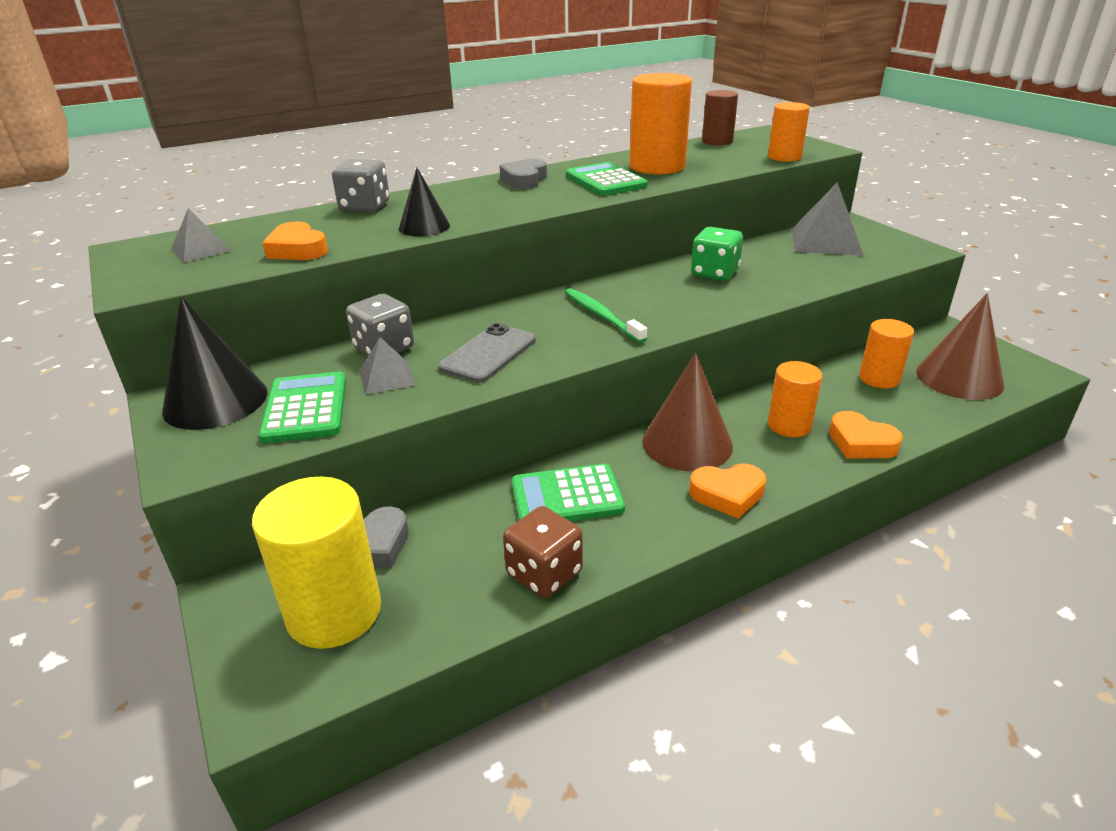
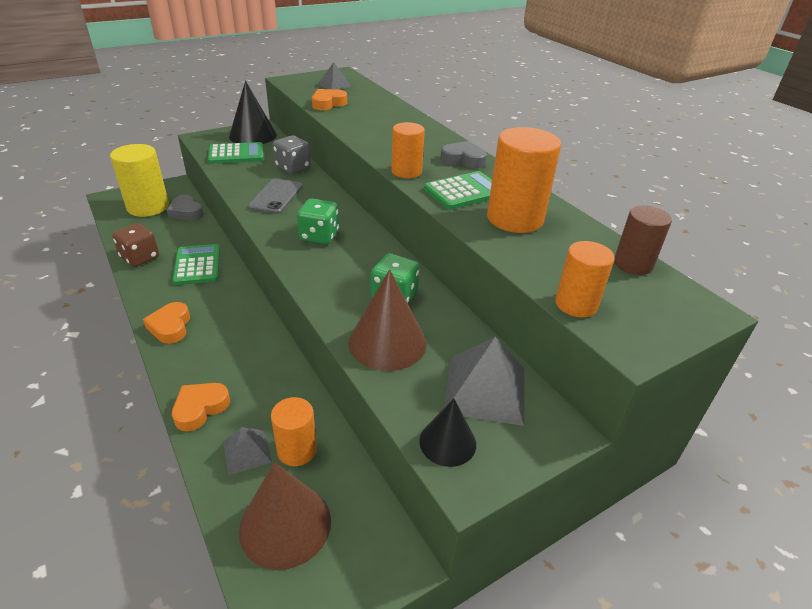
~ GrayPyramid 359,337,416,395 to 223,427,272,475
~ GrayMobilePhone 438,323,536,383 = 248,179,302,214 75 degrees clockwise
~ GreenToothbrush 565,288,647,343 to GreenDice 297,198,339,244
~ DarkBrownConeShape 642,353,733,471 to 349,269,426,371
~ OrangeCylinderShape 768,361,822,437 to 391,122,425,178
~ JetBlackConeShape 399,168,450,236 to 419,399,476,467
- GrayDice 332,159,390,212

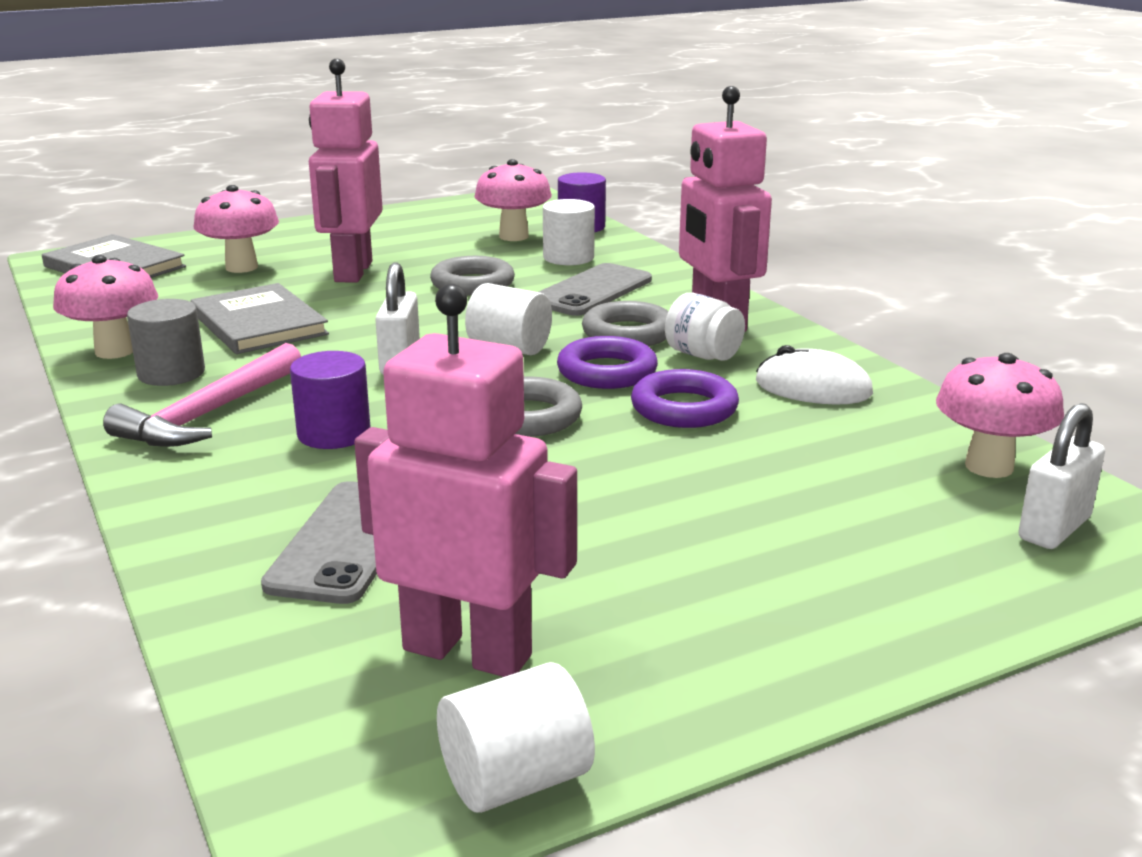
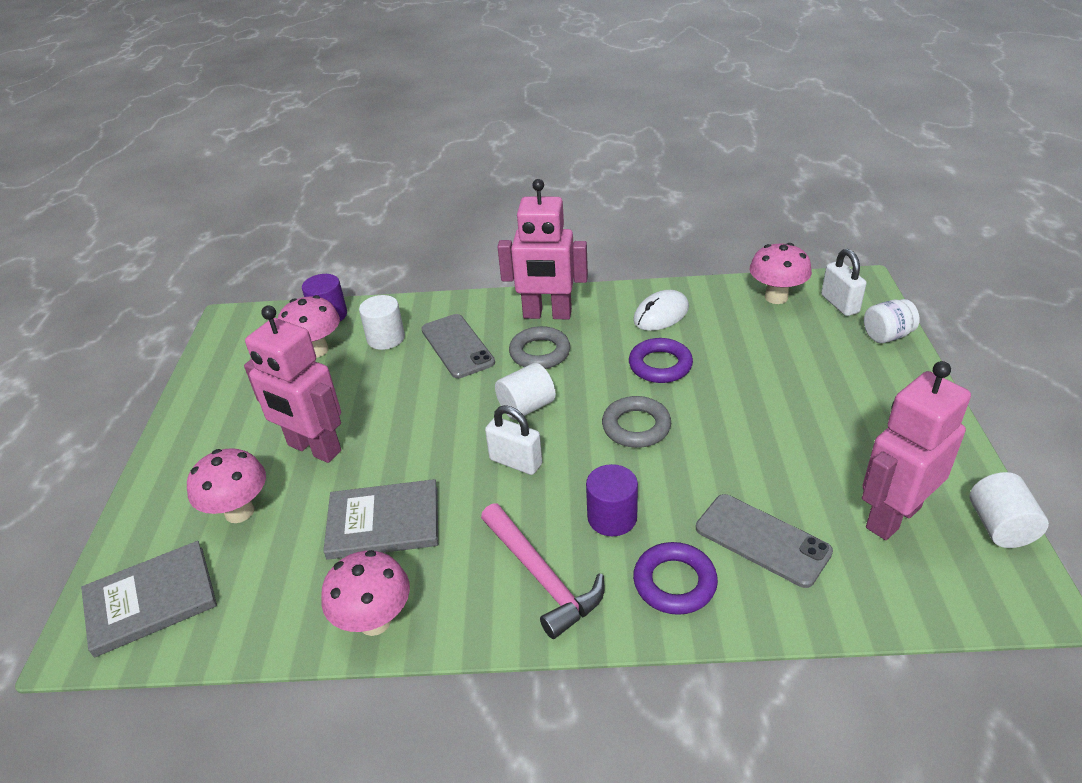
~ RoyalPurpleHoop 557,336,658,389 to 633,542,718,615
~ PureWhiteJamJar 665,293,745,361 to 864,299,920,343
- GrayCylinderShape 127,299,205,386
- GrayHoop 430,256,515,296

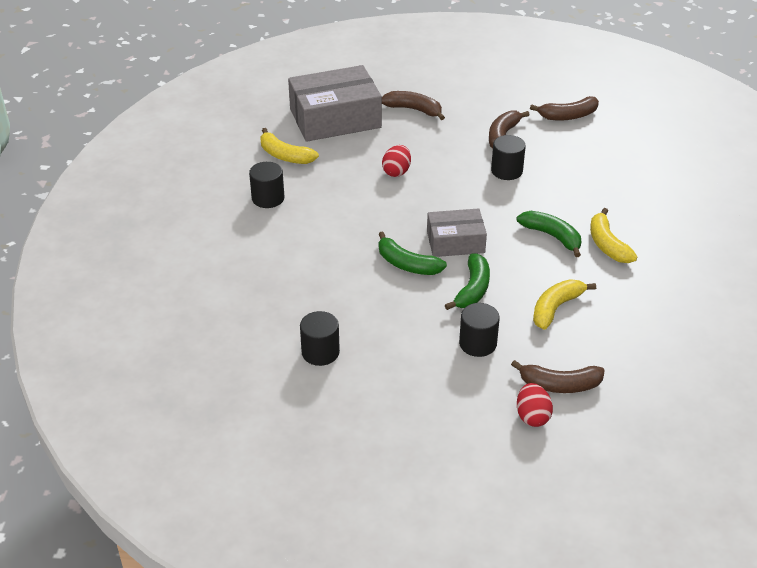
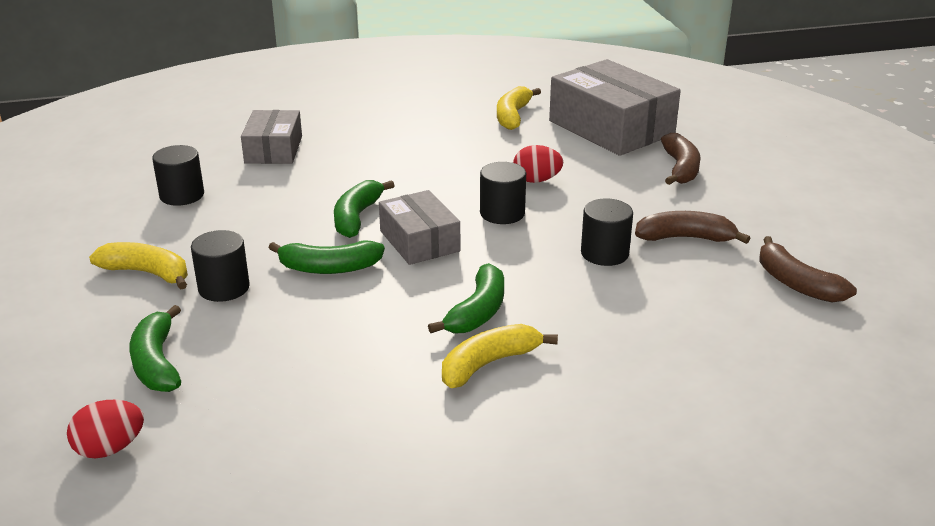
~ CrimsonEggShape 517,383,553,427 to 67,400,144,458
~ BrightYellowBanana 533,279,596,330 to 89,242,188,289
~ DarkBrownBanana 511,360,605,393 to GreenBanana 129,305,181,392
+ GrayPackage 241,110,302,164
~ JetBlackCylinderShape 249,162,284,208 to 480,162,526,224

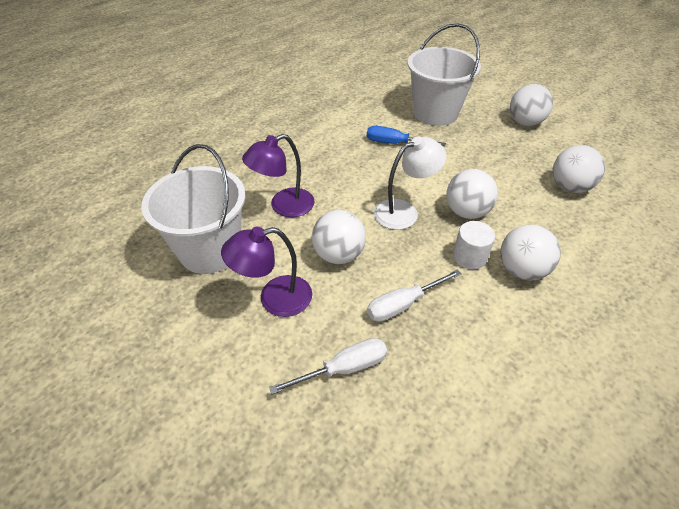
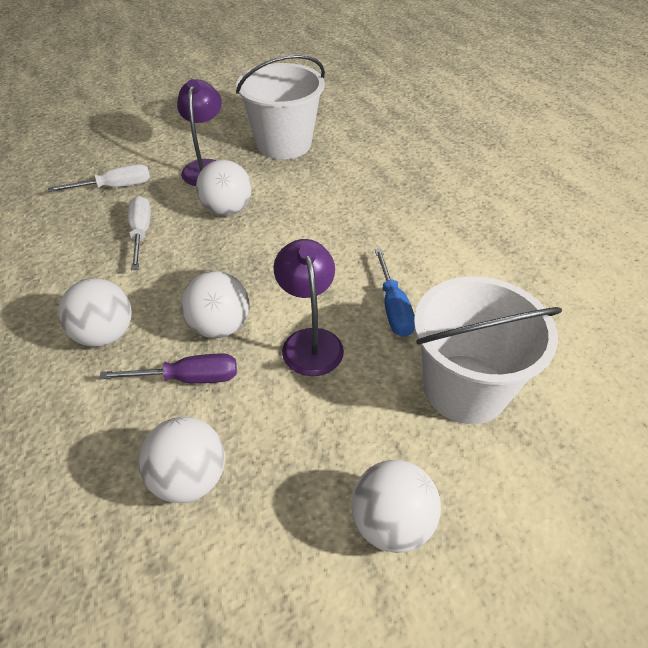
~ PureWhiteHandScrewdriver 269,338,387,395 = 48,164,150,192 105 degrees counterclockwise
+ RoyalPurpleHandScrewdriver 99,354,237,383
~ RoyalPurpleLamp 242,134,315,217 to 274,239,344,376
~ BlueHandScrewdriver 367,126,446,146 = 375,249,415,337 135 degrees clockwise
- PureWhiteLamp 373,136,446,230
- PureWhiteCylinderShape 453,221,495,270

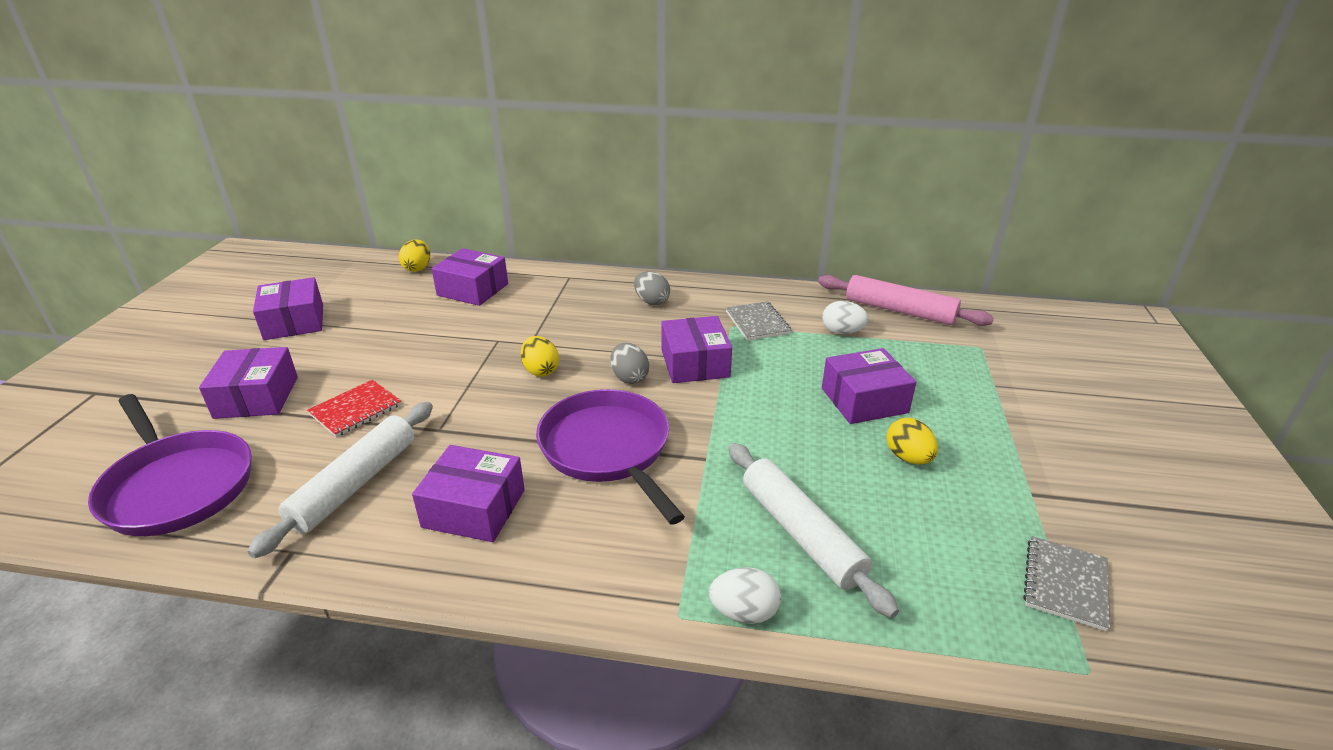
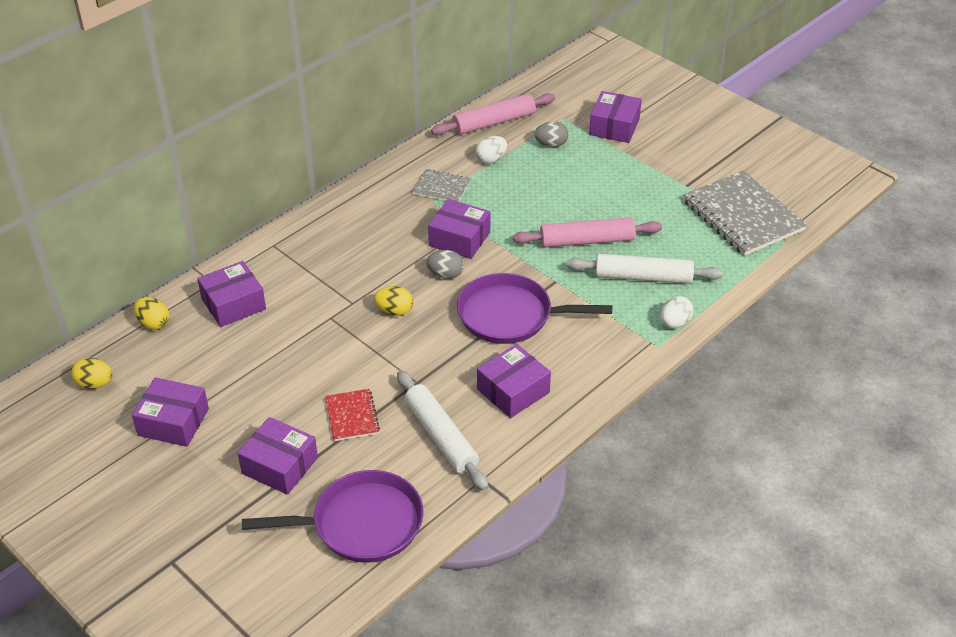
~ BrightYellowEggShape 886,418,938,464 to 71,358,113,389
+ RosyPastryRoller 513,217,662,248
~ GrayEggShape 634,271,670,305 to 534,121,569,147
~ RoyalPurplePackage 822,348,916,424 to 589,91,642,143
~ GrayNotepad 1023,536,1110,631 = 683,170,807,256 x2.00

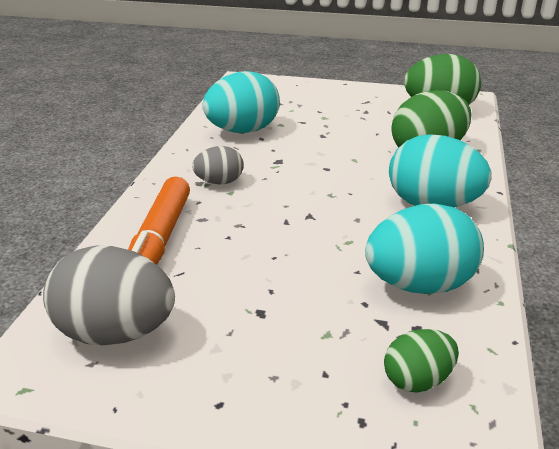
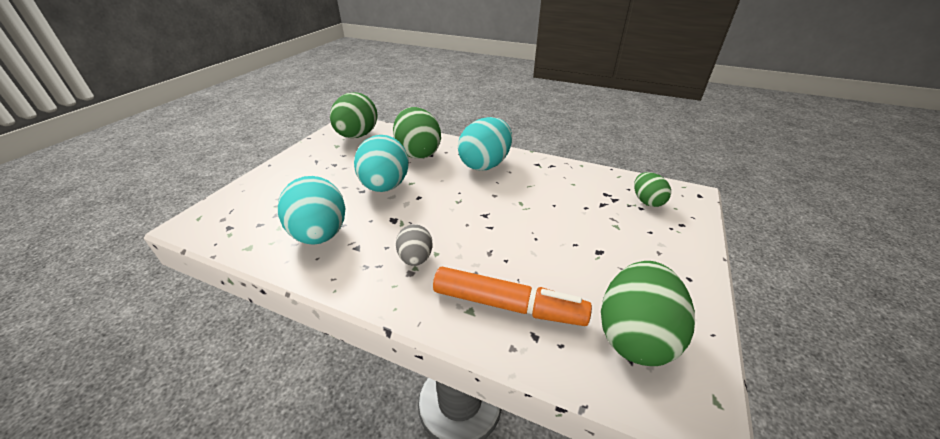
~ TurquoiseEggShape 365,203,484,294 to 354,135,409,192
~ GrayEggShape 43,245,175,345 to GreenEggShape 601,261,695,366

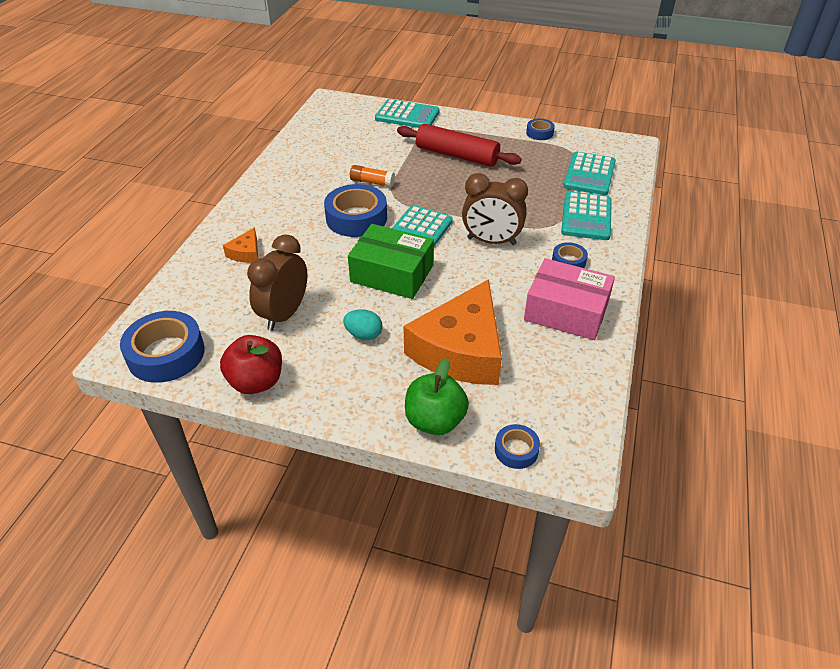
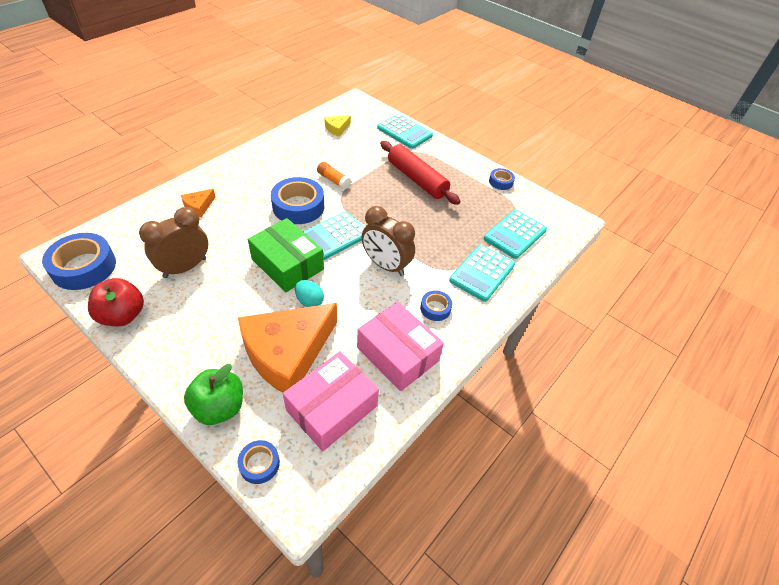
+ RosyPackage 283,351,379,451
~ TurquoiseEggShape 343,309,383,340 to 295,280,324,307
+ BrightYellowCheeseWedge 324,115,351,137

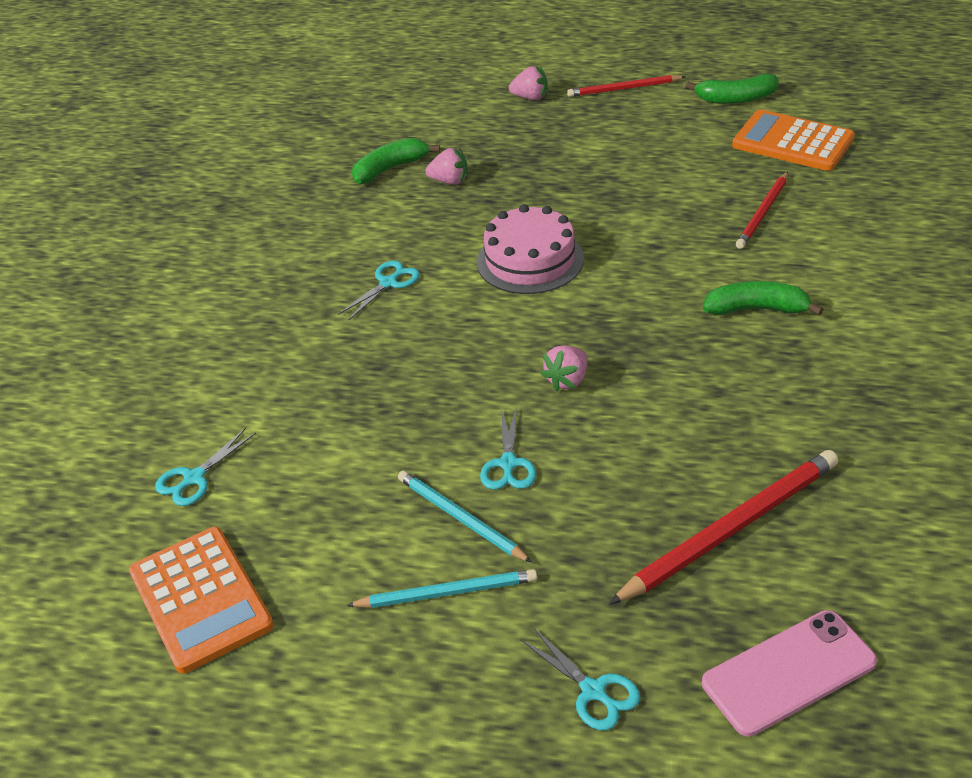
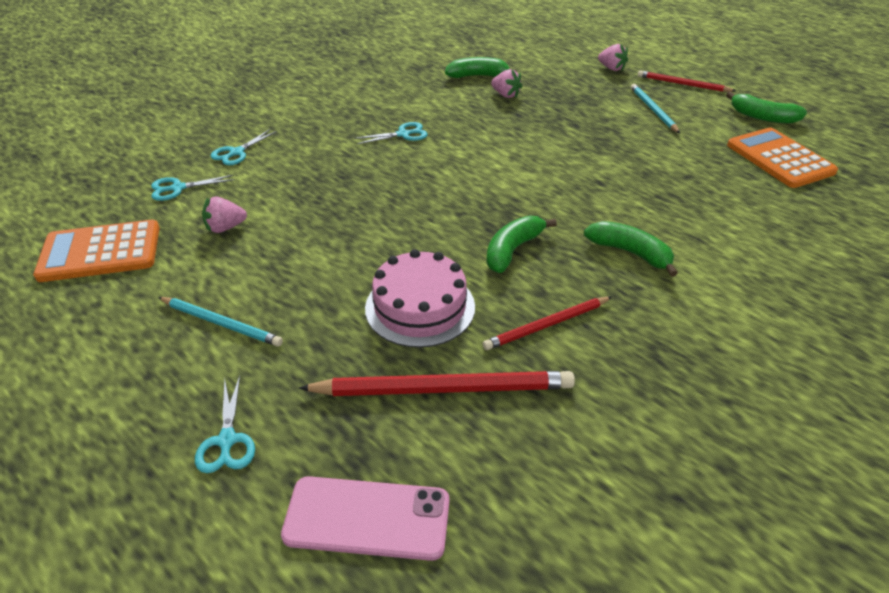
~ OrangeCalculator 129,527,274,674 = 33,220,159,282 75 degrees clockwise
~ RosyToyStrawberry 541,345,587,391 to 202,197,247,233
~ TurquoiseScissors 480,406,537,490 to 210,129,277,165
~ RosyGateau 477,204,584,294 to 365,249,475,348
~ CrimsonPencil 736,172,788,249 to 483,297,612,350
+ GreenBanana 486,215,557,273
~ TurquoisePencil 398,471,532,563 to 631,84,680,133

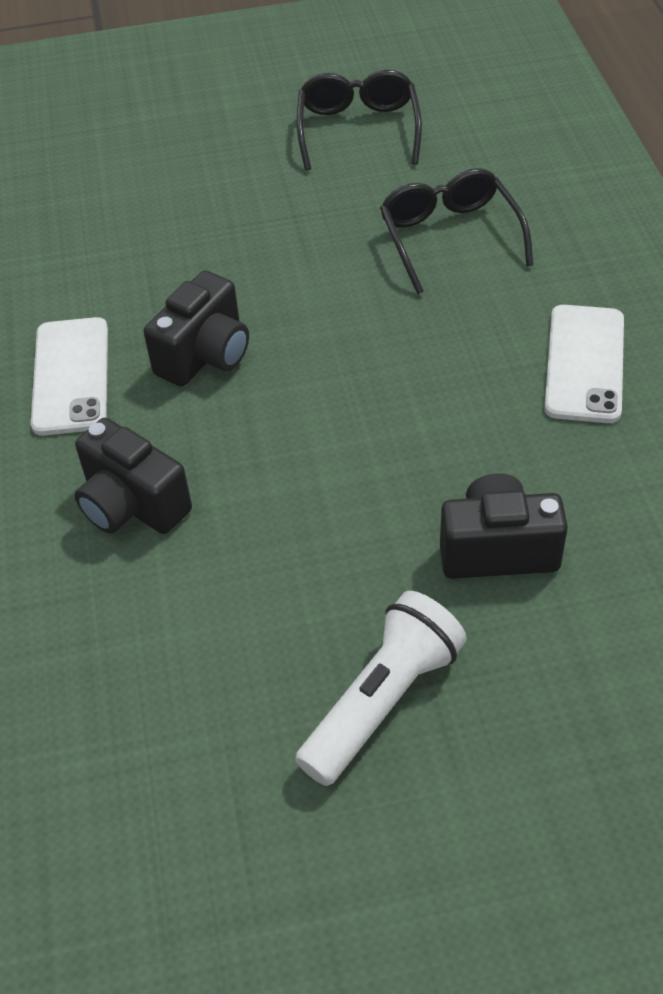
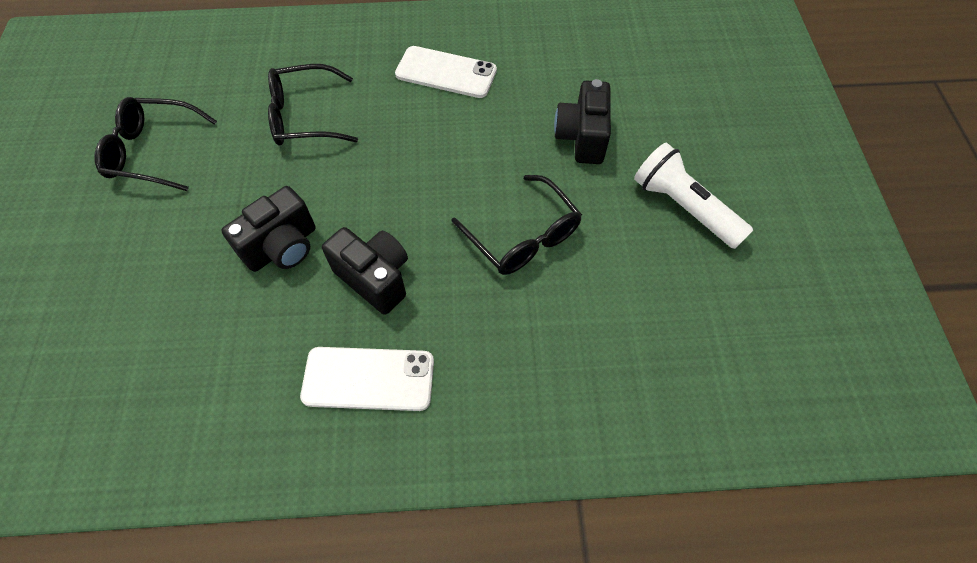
~ JetBlackCompactCamera 75,418,192,534 to 221,186,316,272
+ JetBlackEyeglasses 451,175,582,275

